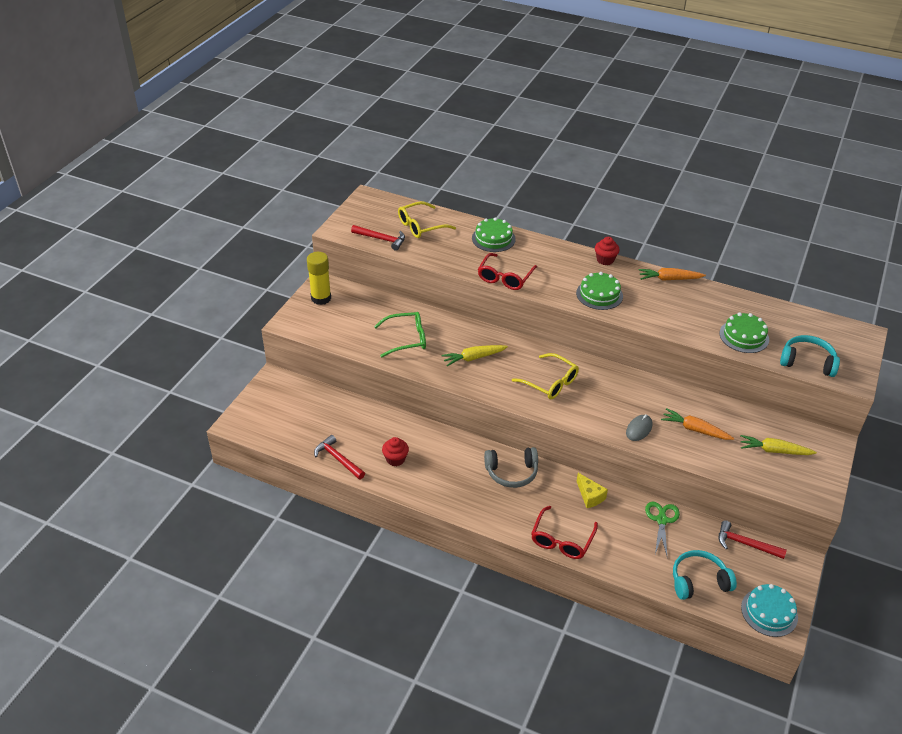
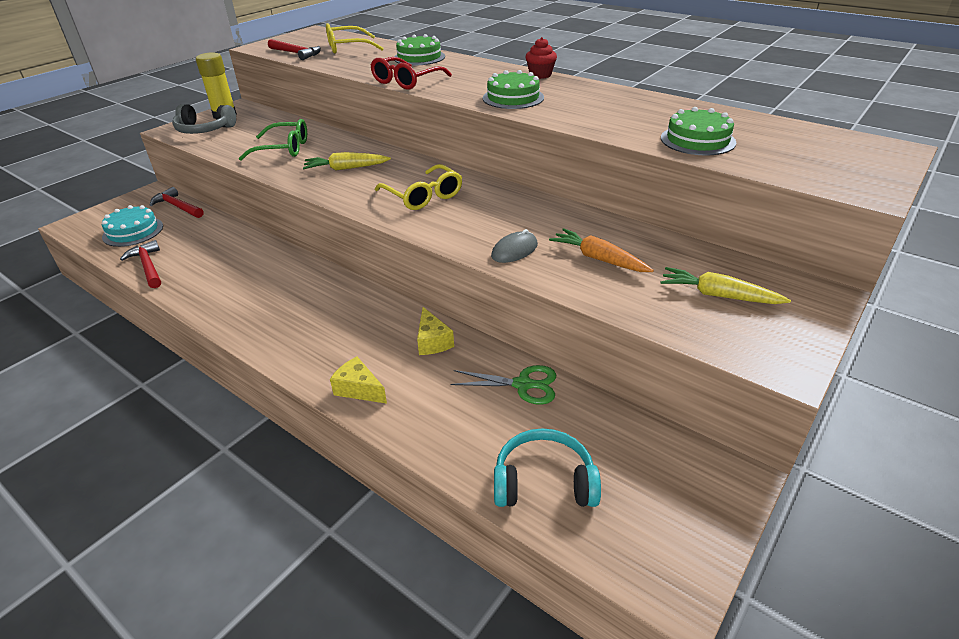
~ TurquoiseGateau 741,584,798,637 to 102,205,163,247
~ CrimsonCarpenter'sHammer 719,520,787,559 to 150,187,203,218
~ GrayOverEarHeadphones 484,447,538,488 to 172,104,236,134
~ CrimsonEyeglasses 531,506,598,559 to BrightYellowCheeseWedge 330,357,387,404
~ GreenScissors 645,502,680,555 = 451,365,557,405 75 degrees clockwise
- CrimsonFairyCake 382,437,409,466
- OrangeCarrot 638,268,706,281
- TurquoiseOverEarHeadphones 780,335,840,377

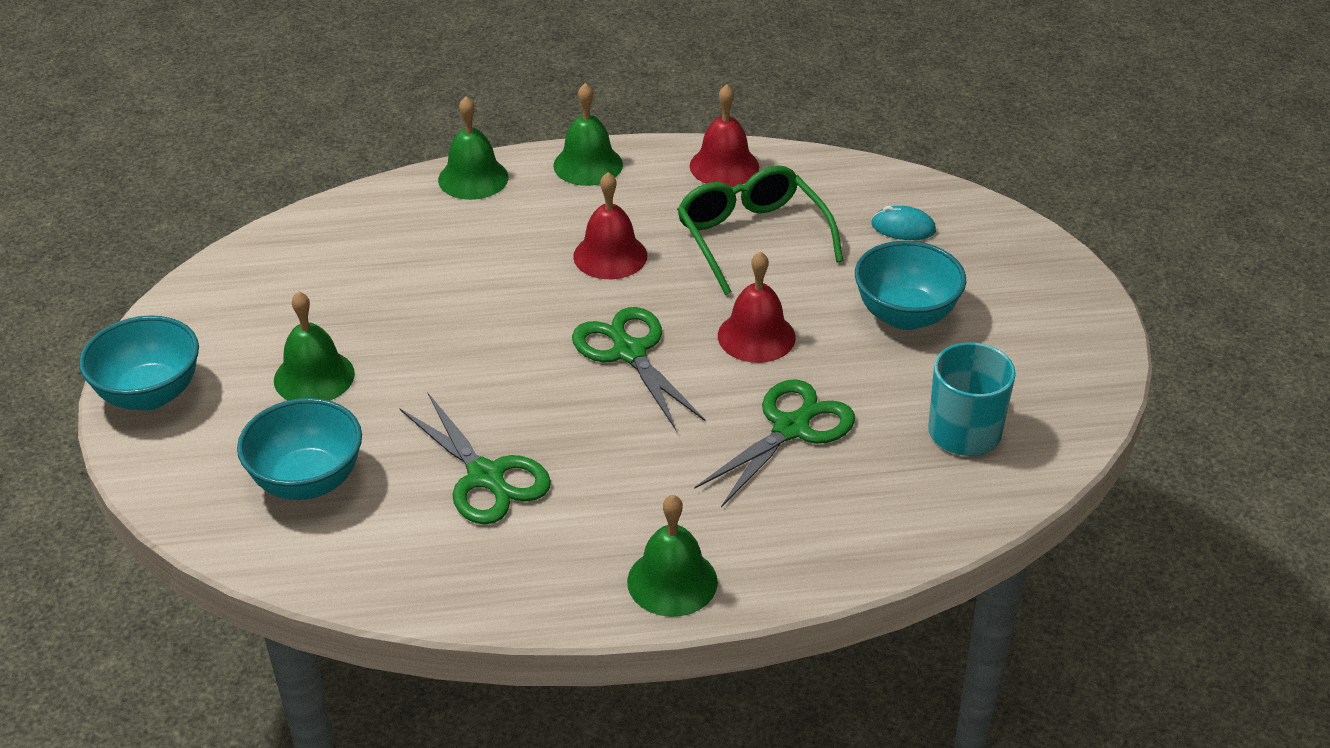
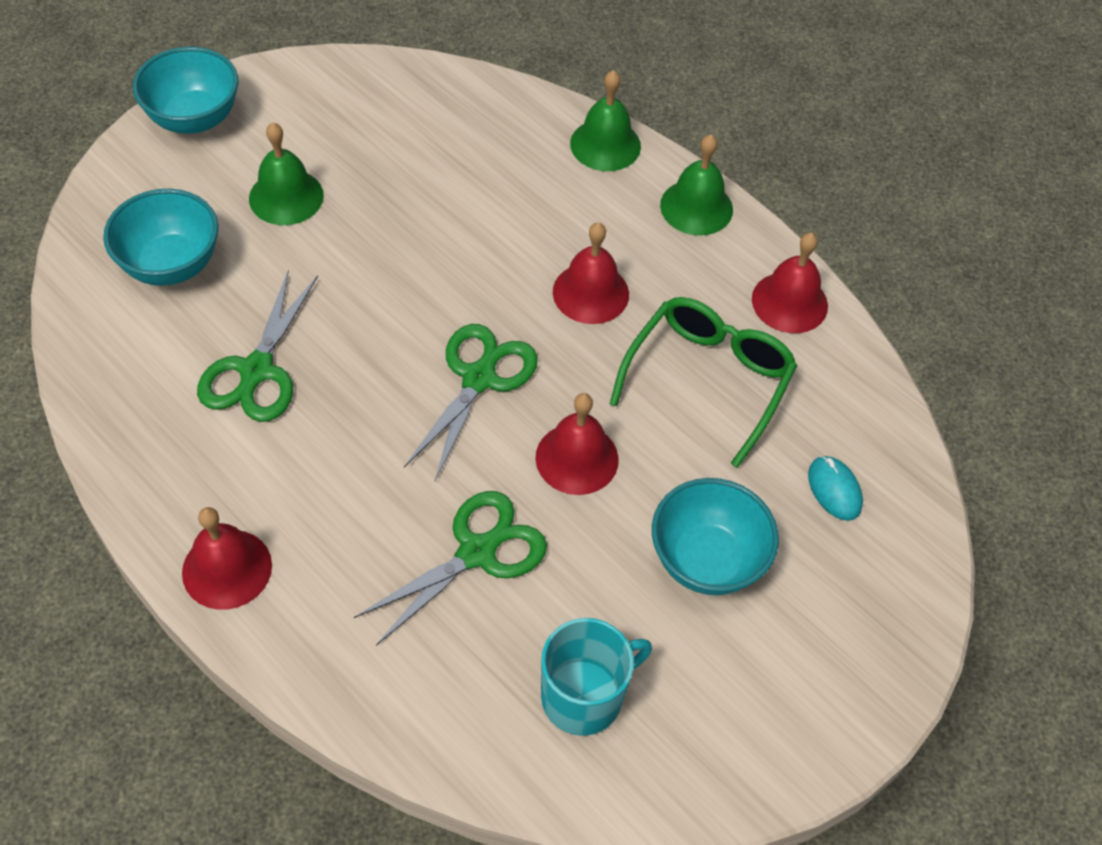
~ GreenBell 627,495,718,617 to CrimsonBell 182,507,272,610
~ GreenScissors 694,379,855,507 = 354,491,547,646 45 degrees counterclockwise

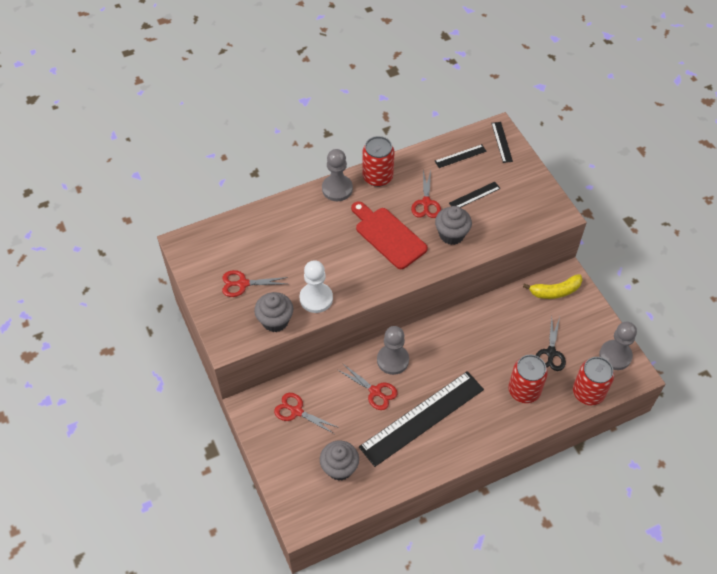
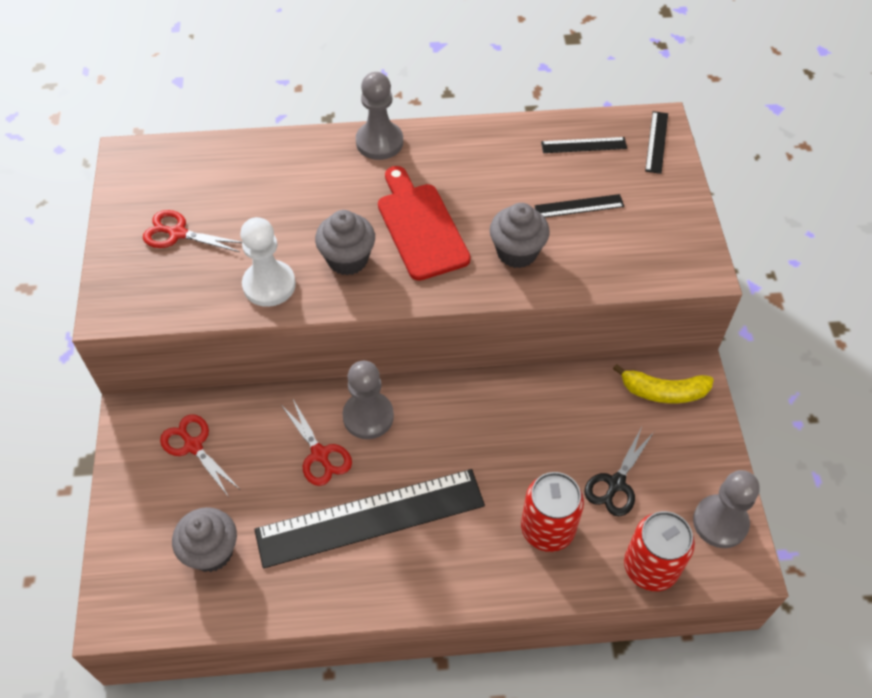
~ GrayFairyCake 254,292,293,332 to 315,210,375,276
- CrimsonCan 362,136,395,187
- CrimsonScissors 411,170,441,218

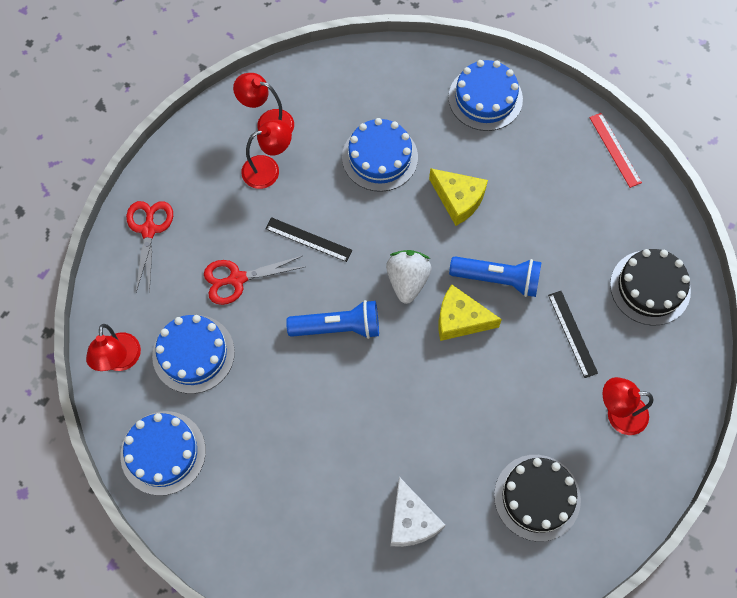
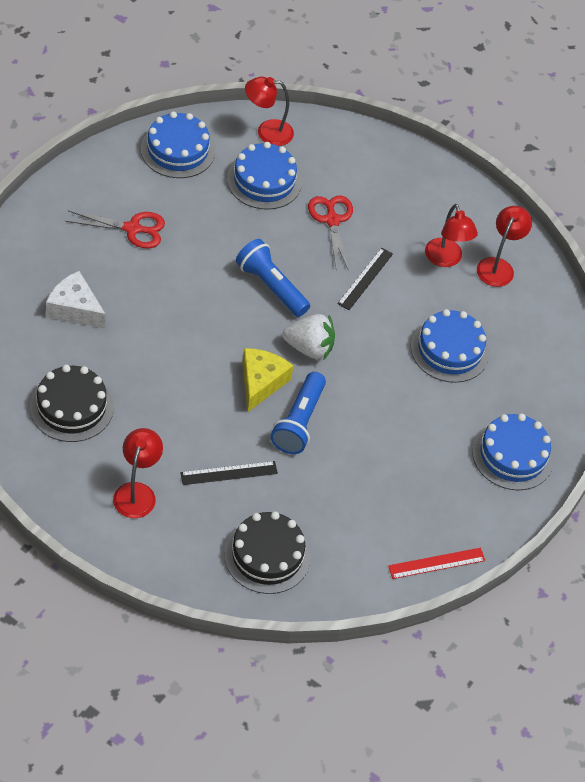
~ PureWhiteCheeseWedge 390,477,445,547 = 46,271,106,328 45 degrees clockwise
~ CrimsonScissors 126,201,173,293 to 65,211,165,248
~ BluePocketTorch 286,300,379,339 = 236,239,310,317 135 degrees clockwise
- BrightYellowCheeseWedge 429,168,488,226

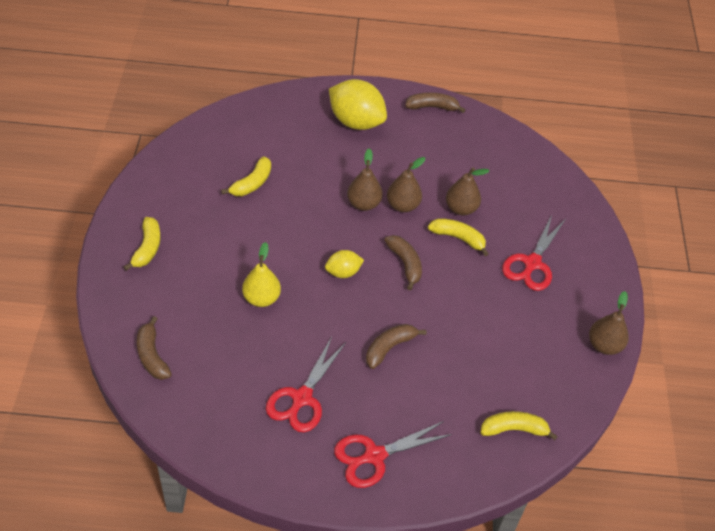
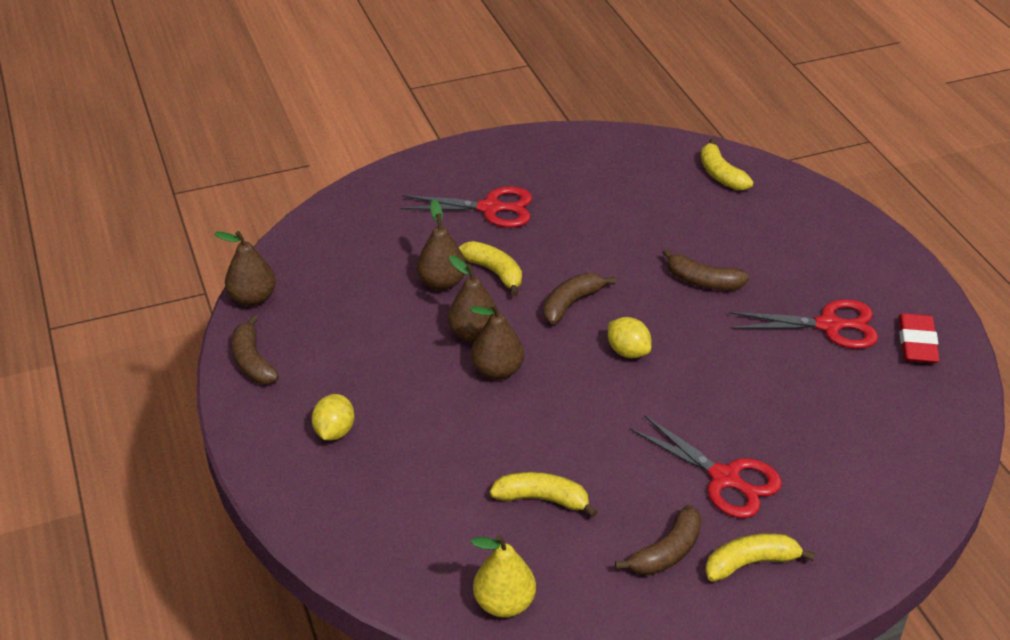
~ DarkBrownPearFruit 589,291,629,355 to 214,231,276,306
~ BrightYellowLemon 329,79,387,130 = 312,394,355,440 x0.52
~ BrightYellowBanana 428,218,489,256 = 459,241,522,296 135 degrees clockwise
~ BrightYellowPearFruit 242,242,281,307 to 471,535,536,618
~ DarkBrownBanana 137,316,172,380 to 615,505,702,575
~ CrimsonScissors 334,421,452,488 to 630,415,782,518
+ CrimsonEraser 899,313,939,363

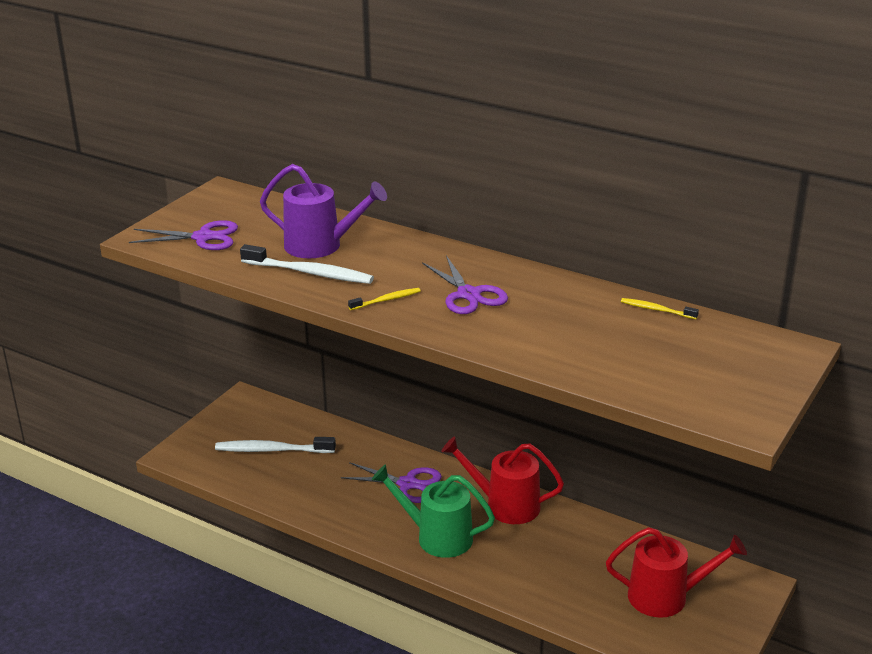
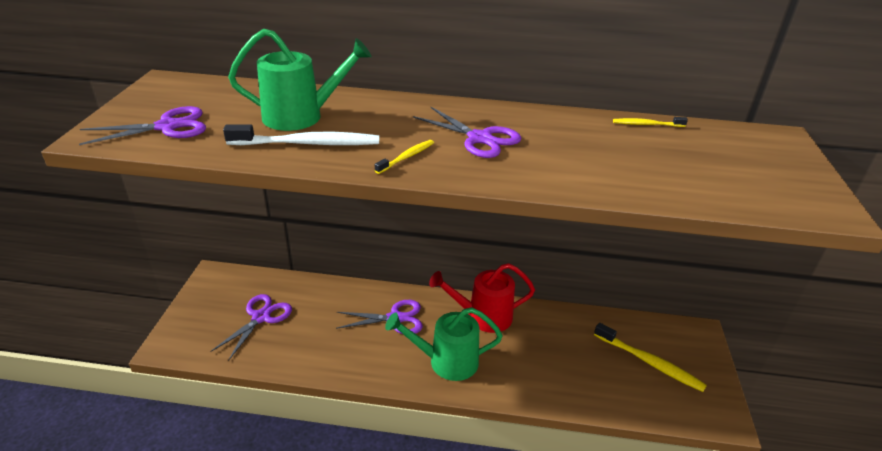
~ PureWhiteToothbrush 215,437,336,453 to RoyalPurpleScissors 210,294,292,361
~ RoyalPurpleSprinklingCan 260,164,387,258 to GreenSprinklingCan 228,28,371,131
~ CrimsonSprinklingCan 606,527,747,618 to BrightYellowToothbrush 594,323,707,392

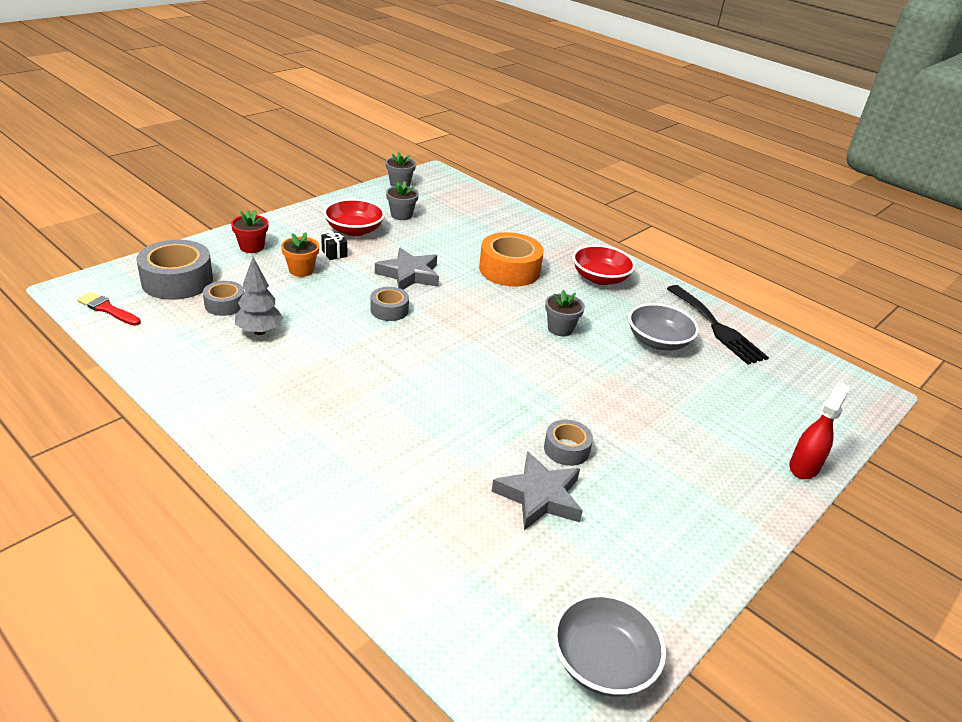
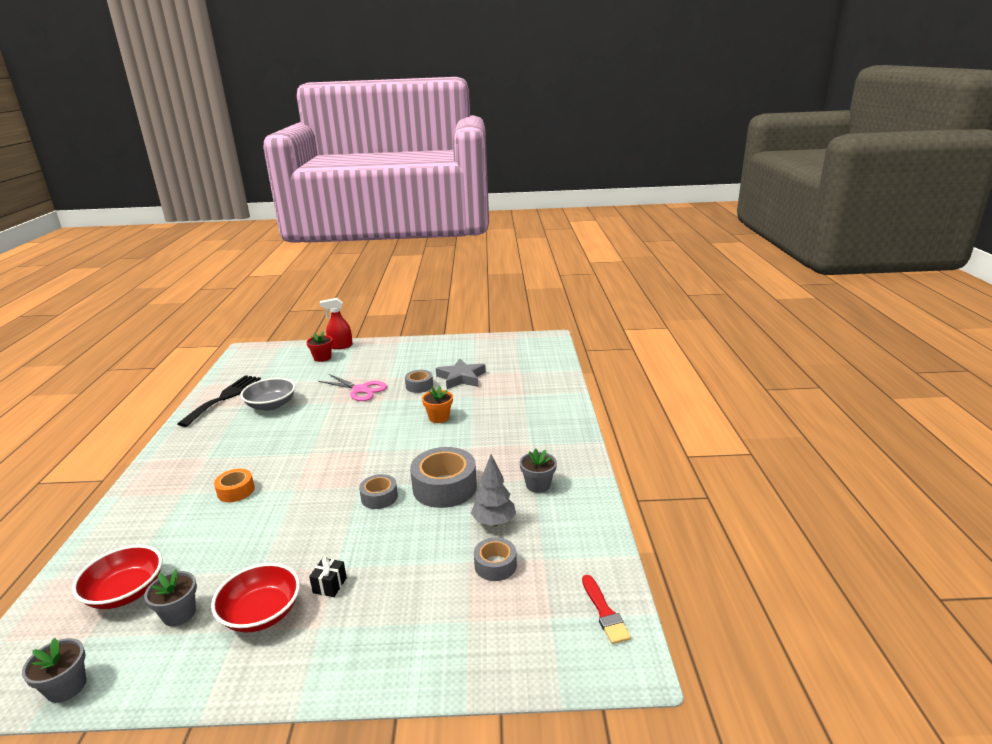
~ CrimsonBowl 572,245,635,285 to 72,545,162,609
~ OrangeStickyTape 479,232,544,286 = 214,469,255,502 x0.56
~ CrimsonPlantPot 231,210,269,253 to 306,331,333,362
+ RosyScissors 318,374,387,401
~ GrayStickyTape 136,240,213,300 to 410,447,477,508
~ OrangePlantPot 281,232,319,277 to 422,386,453,423
~ GrayPlantPot 545,290,585,336 to 520,448,557,493
- GrayFivePointedStar 375,248,439,290
- GrayBowl 553,593,666,696

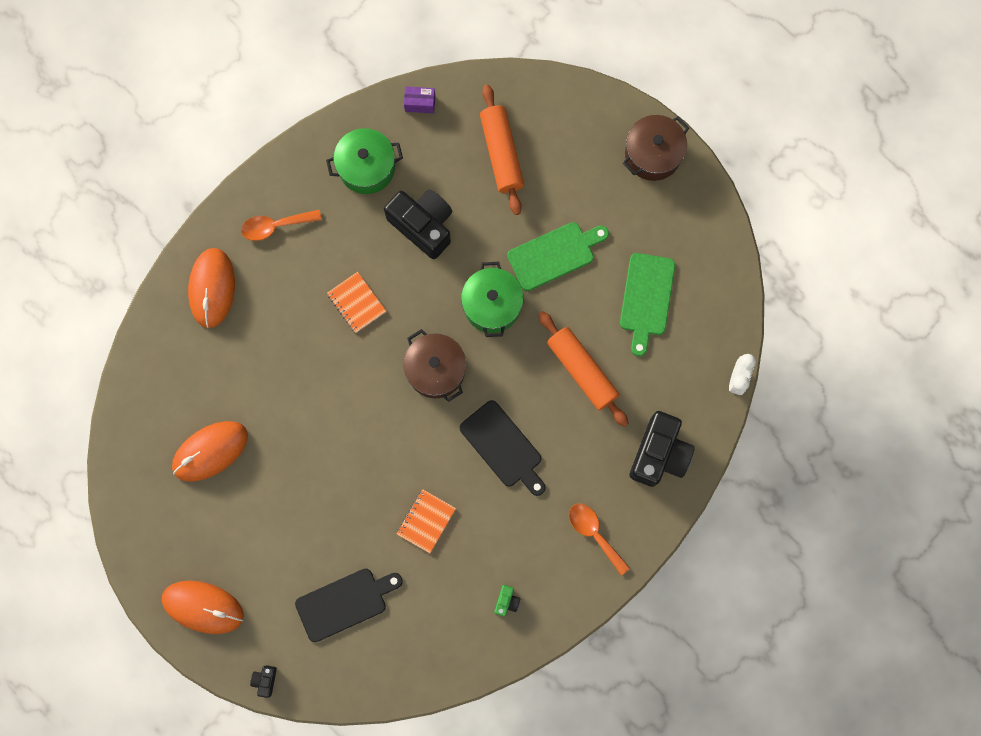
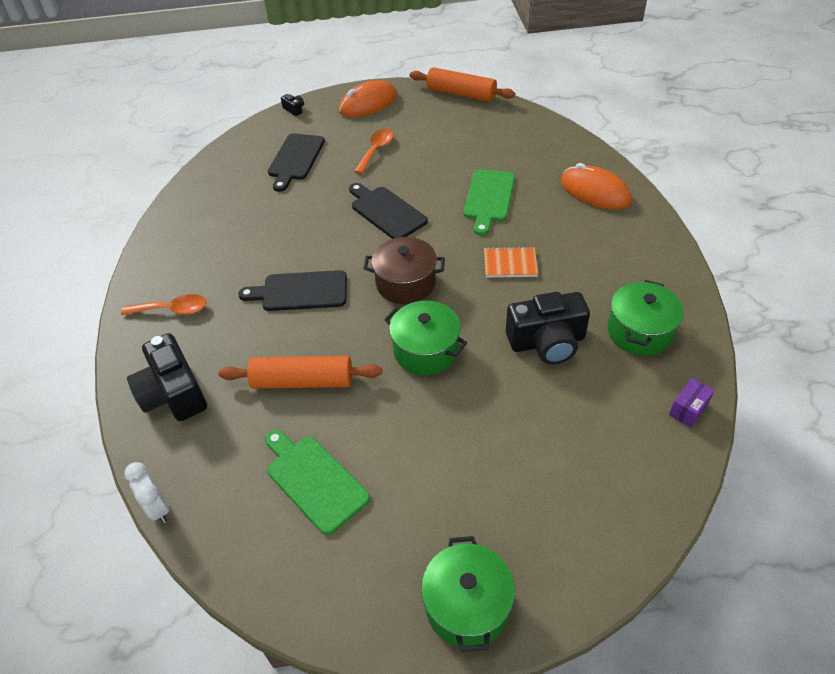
+ JetBlackCuttingBoard 349,183,428,239
~ OrangeTeaspoon 241,210,322,241 to 354,129,394,174
~ OrangePastryRoller 480,85,524,215 to 410,67,515,102
~ DarkBrownPot 623,115,689,181 to GreenPot 421,536,515,652
~ GreenCuttingBoard 507,222,609,291 to 463,169,515,235
- OrangePcMouse 172,421,248,482
- OrangeNotepad 397,489,456,553
- GreenCompactCamera 494,585,520,616

